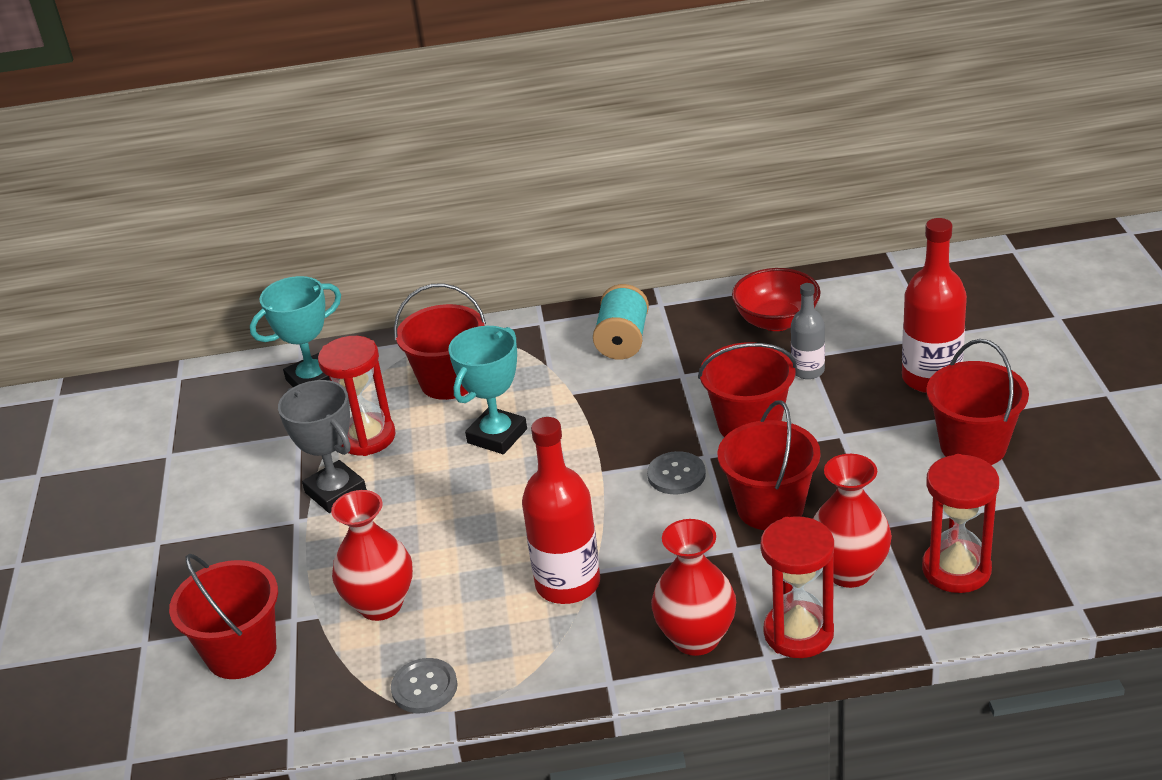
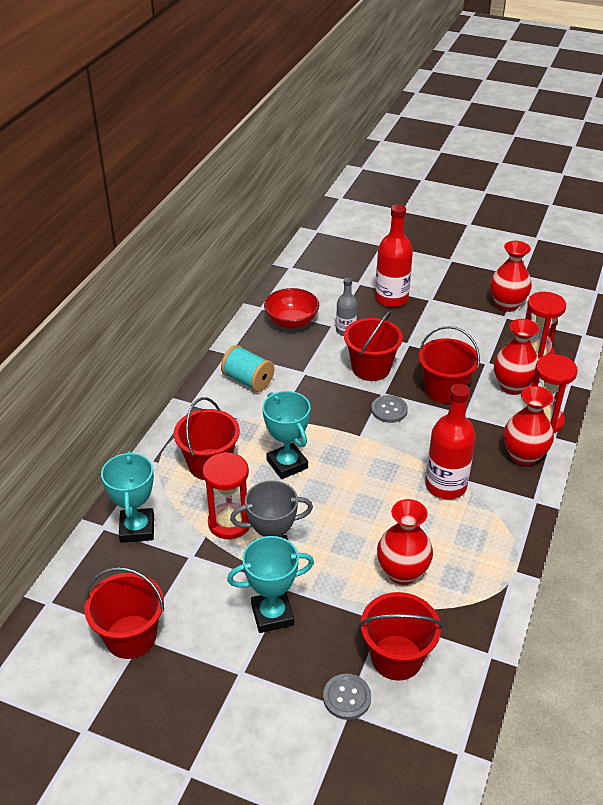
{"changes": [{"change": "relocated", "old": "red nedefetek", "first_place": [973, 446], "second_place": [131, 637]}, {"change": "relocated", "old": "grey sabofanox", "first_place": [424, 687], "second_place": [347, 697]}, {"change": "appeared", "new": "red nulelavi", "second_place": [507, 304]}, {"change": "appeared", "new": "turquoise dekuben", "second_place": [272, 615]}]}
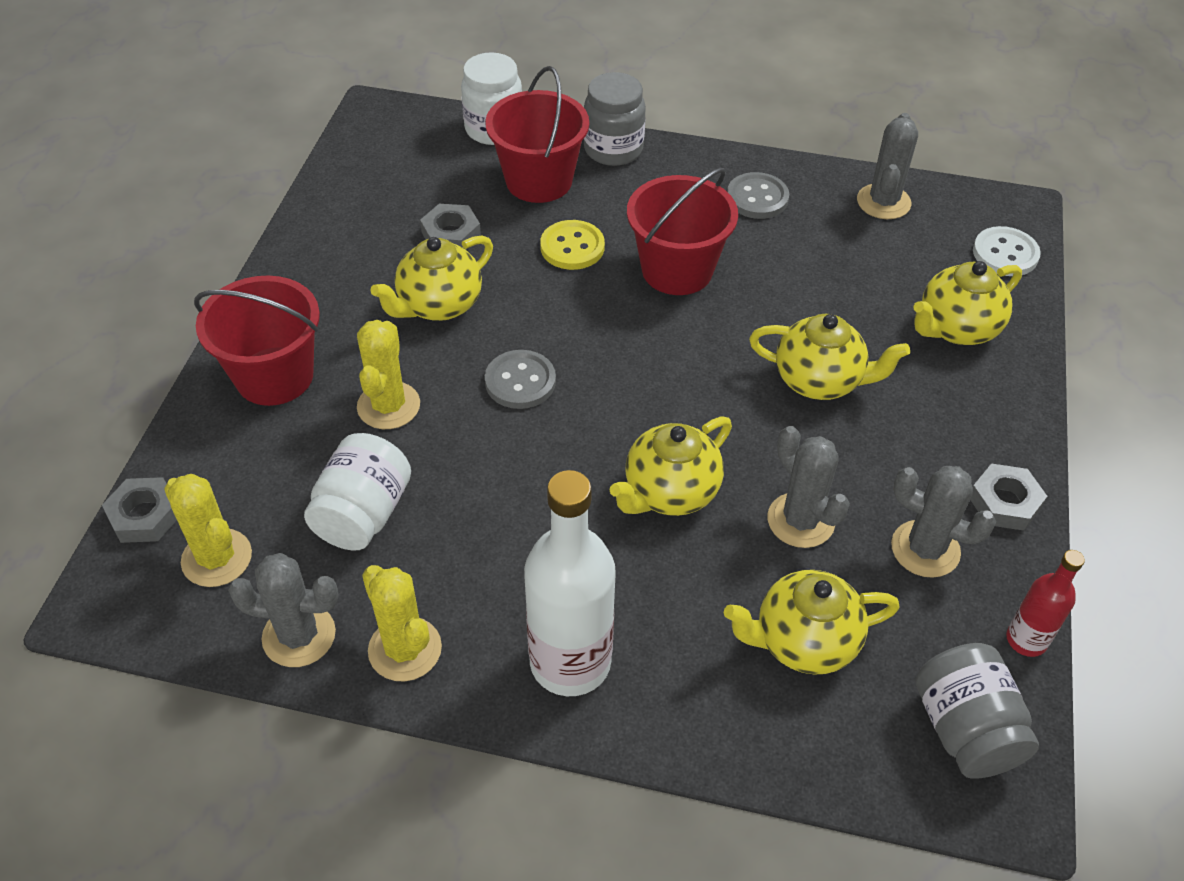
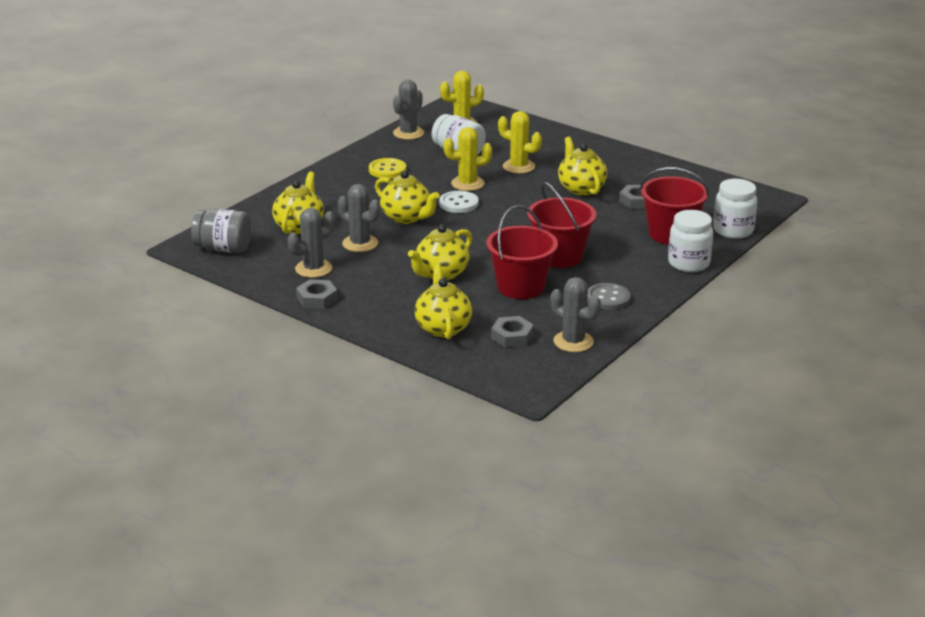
{"changes": [{"change": "colour", "old": "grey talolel", "new": "white talolel", "first_place": [613, 149], "second_place": [688, 263]}, {"change": "relocated", "old": "yellow sabofanox", "first_place": [572, 247], "second_place": [387, 170]}, {"change": "relocated", "old": "white sabofanox", "first_place": [1005, 254], "second_place": [458, 203]}, {"change": "relocated", "old": "red nedefetek", "first_place": [274, 376], "second_place": [521, 287]}, {"change": "missing", "old": "grey sabofanox", "first_place": [520, 381]}, {"change": "spun", "old": "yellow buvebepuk", "first_place": [670, 492], "second_place": [406, 217], "degrees": 150}, {"change": "spun", "old": "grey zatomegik", "first_place": [800, 520], "second_place": [360, 243], "degrees": 45}, {"change": "missing", "old": "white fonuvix", "first_place": [570, 662]}, {"change": "relocated", "old": "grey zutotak", "first_place": [145, 515], "second_place": [512, 336]}, {"change": "missing", "old": "red fonuvix", "first_place": [1026, 640]}, {"change": "relocated", "old": "yellow zatomegik", "first_place": [405, 649], "second_place": [467, 183]}]}
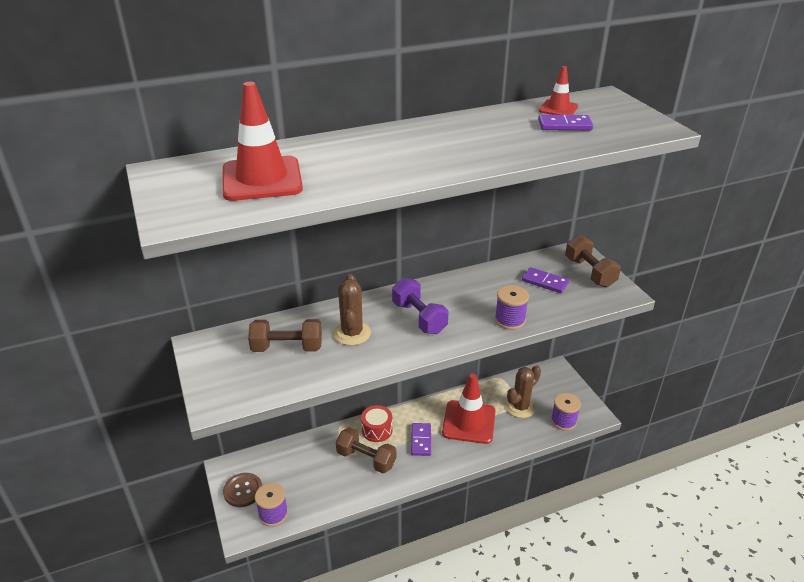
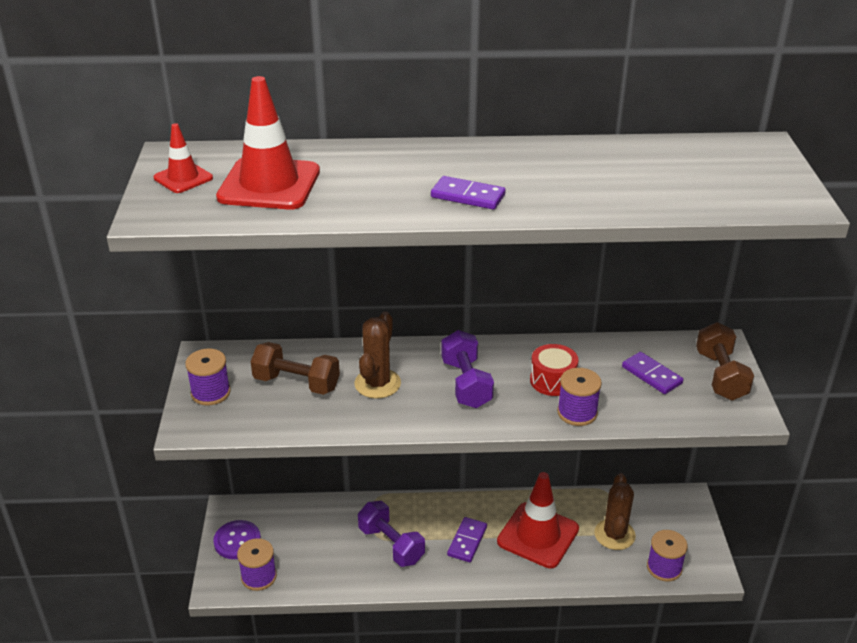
{"changes": [{"change": "relocated", "old": "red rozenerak", "first_place": [558, 109], "second_place": [183, 178]}, {"change": "relocated", "old": "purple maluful", "first_place": [564, 125], "second_place": [468, 196]}, {"change": "spun", "old": "brown zatomegik", "first_place": [520, 407], "second_place": [614, 534], "degrees": -60}, {"change": "relocated", "old": "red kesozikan", "first_place": [377, 430], "second_place": [552, 381]}, {"change": "colour", "old": "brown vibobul", "new": "purple vibobul", "first_place": [366, 459], "second_place": [391, 545]}, {"change": "colour", "old": "brown sabofanox", "new": "purple sabofanox", "first_place": [243, 490], "second_place": [237, 541]}, {"change": "appeared", "new": "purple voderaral", "second_place": [210, 393]}]}
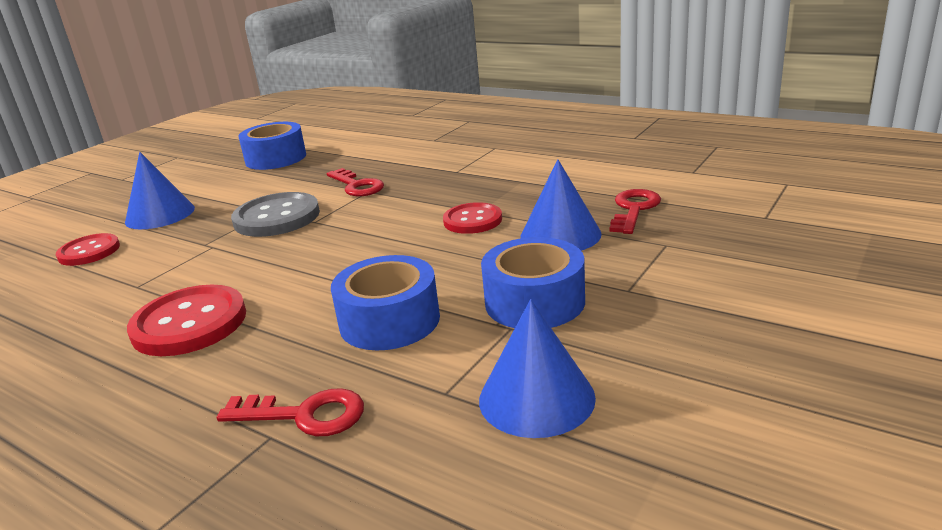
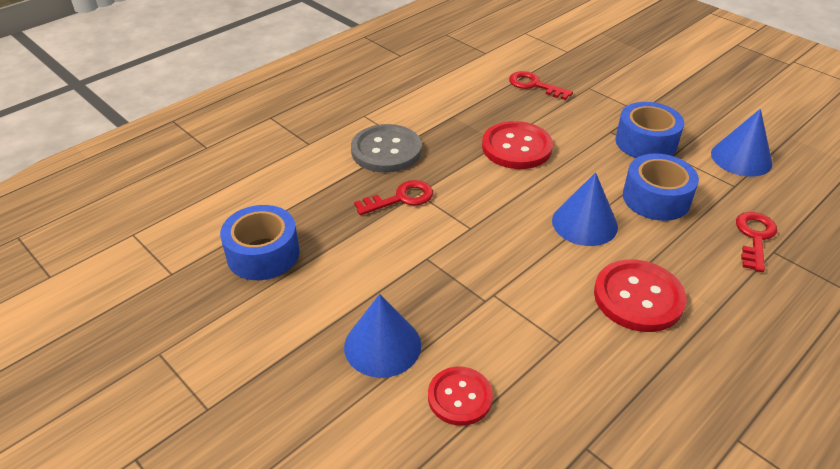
{"changes": [{"change": "relocated", "old": "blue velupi", "first_place": [560, 235], "second_place": [584, 223]}, {"change": "relocated", "old": "grey sabofanox", "first_place": [277, 217], "second_place": [386, 150]}, {"change": "size", "old": "red sabofanox", "first_place": [472, 220], "second_place": [516, 147], "factor": 1.55}]}
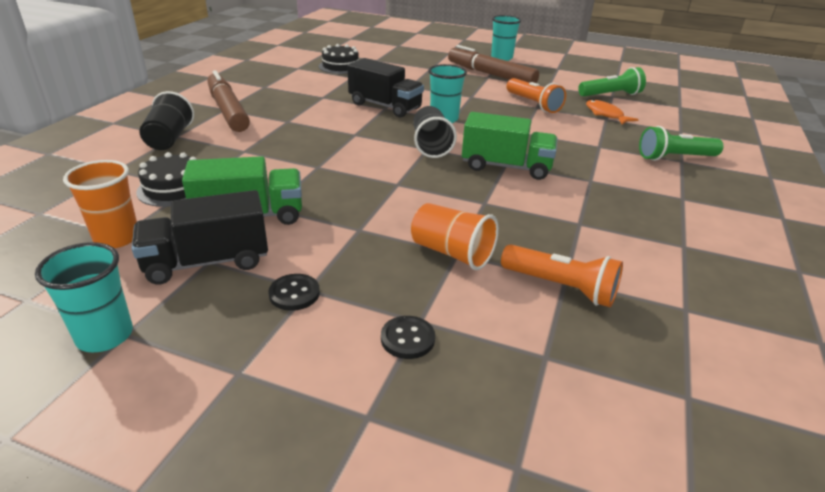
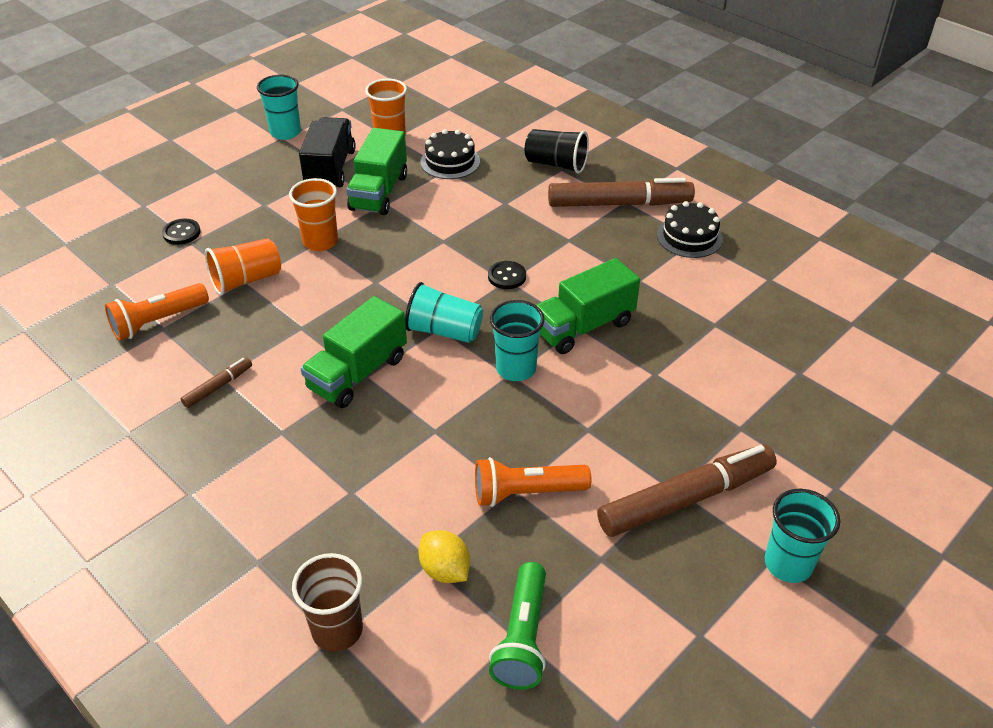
{"changes": [{"change": "relocated", "old": "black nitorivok", "first_place": [340, 66], "second_place": [689, 237]}, {"change": "colour", "old": "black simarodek", "new": "green simarodek", "first_place": [385, 106], "second_place": [583, 327]}, {"change": "exchanged", "old": "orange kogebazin", "new": "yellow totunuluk", "first_place": [605, 114], "second_place": [445, 570]}, {"change": "colour", "old": "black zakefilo", "new": "turquoise zakefilo", "first_place": [431, 146], "second_place": [444, 331]}, {"change": "missing", "old": "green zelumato", "first_place": [675, 158]}, {"change": "relocated", "old": "black sabofanox", "first_place": [294, 293], "second_place": [507, 276]}, {"change": "appeared", "new": "orange zakefilo", "second_place": [320, 242]}, {"change": "appeared", "new": "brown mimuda", "second_place": [218, 387]}, {"change": "appeared", "new": "brown zakefilo", "second_place": [337, 630]}]}
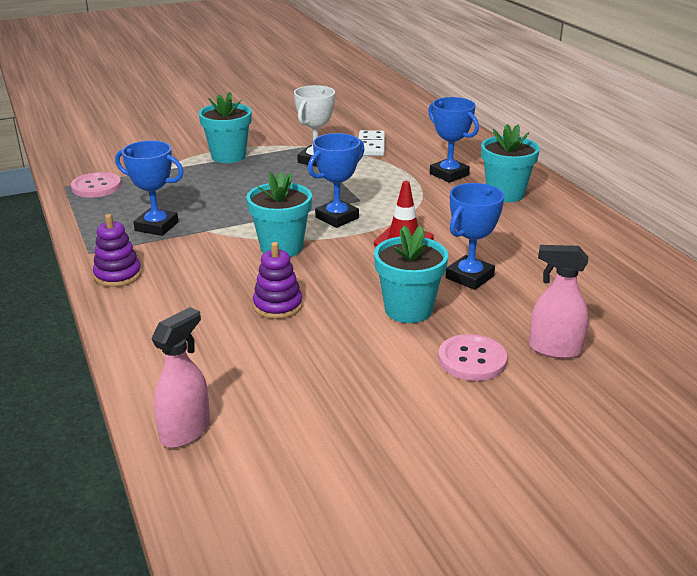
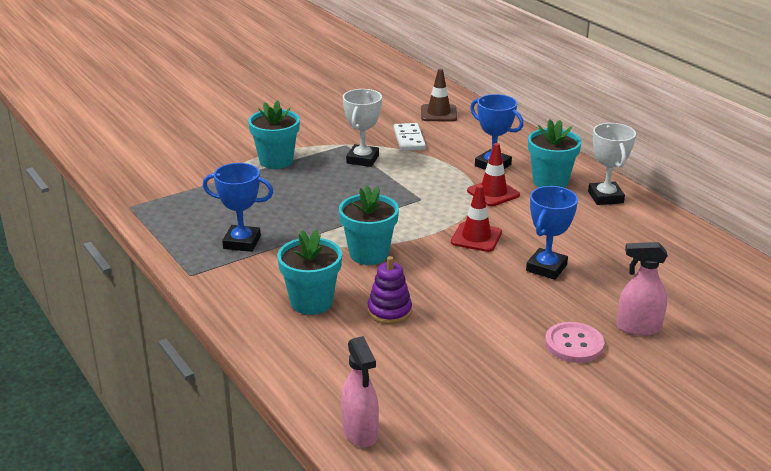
{"changes": [{"change": "missing", "old": "blue dekuben", "first_place": [337, 218]}, {"change": "missing", "old": "pink sabofanox", "first_place": [96, 187]}, {"change": "missing", "old": "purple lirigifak", "first_place": [118, 275]}, {"change": "relocated", "old": "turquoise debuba", "first_place": [408, 310], "second_place": [311, 302]}, {"change": "spun", "old": "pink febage", "first_place": [185, 431], "second_place": [360, 432], "degrees": 135}, {"change": "appeared", "new": "brown rozenerak", "second_place": [438, 113]}, {"change": "appeared", "new": "white dekuben", "second_place": [605, 197]}, {"change": "appeared", "new": "red rozenerak", "second_place": [493, 193]}]}
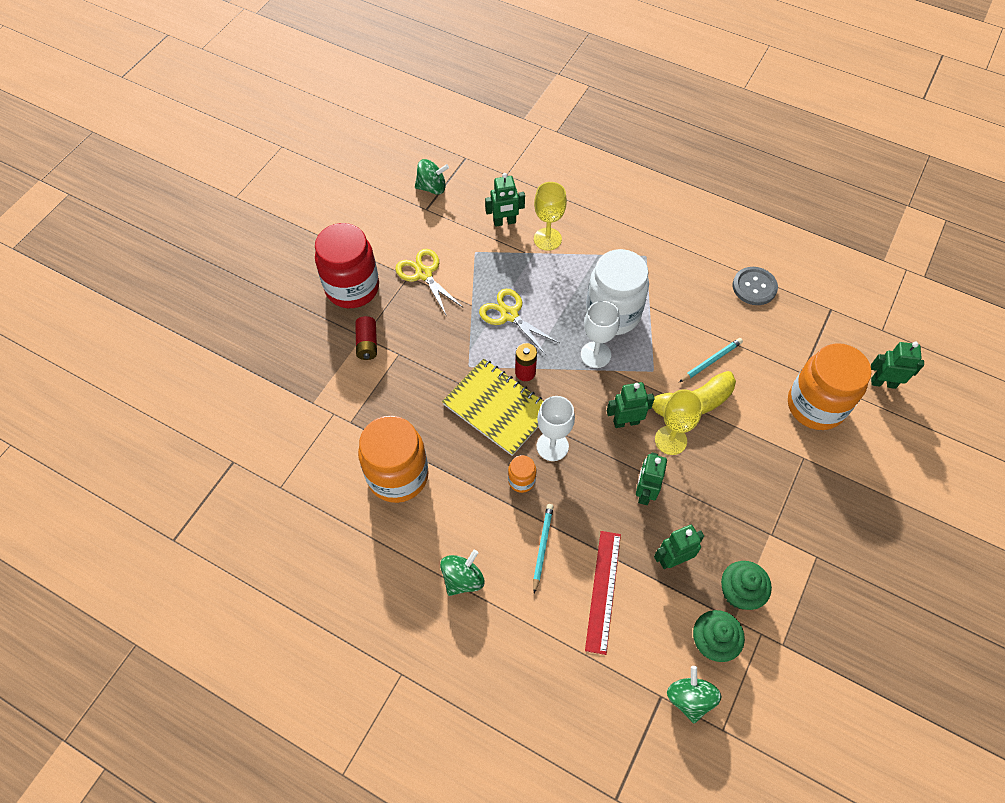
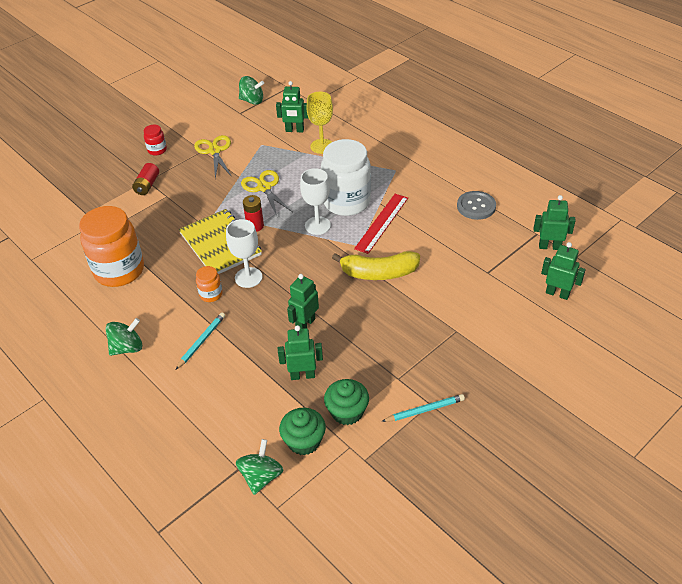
{"changes": [{"change": "size", "old": "red talolel", "first_place": [352, 288], "second_place": [157, 150], "factor": 0.44}, {"change": "relocated", "old": "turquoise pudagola", "first_place": [711, 361], "second_place": [425, 410]}, {"change": "missing", "old": "orange talolel", "first_place": [815, 406]}, {"change": "relocated", "old": "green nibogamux", "first_place": [626, 422], "second_place": [549, 246]}, {"change": "missing", "old": "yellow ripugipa", "first_place": [670, 440]}, {"change": "relocated", "old": "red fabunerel", "first_place": [603, 590], "second_place": [382, 223]}]}
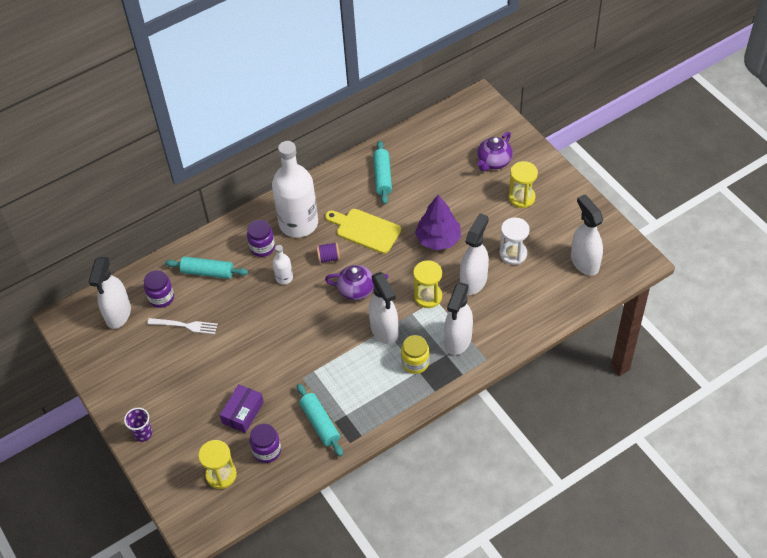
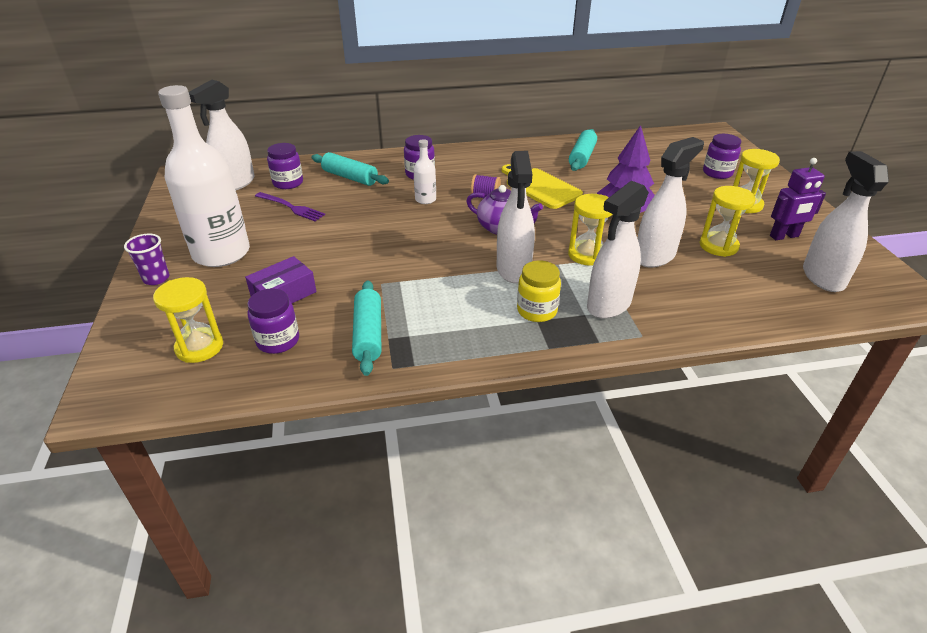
{"changes": [{"change": "exchanged", "old": "purple buvebepuk", "new": "purple talolel", "first_place": [493, 162], "second_place": [717, 173]}, {"change": "relocated", "old": "white fonuvix", "first_place": [298, 223], "second_place": [221, 253]}, {"change": "colour", "old": "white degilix", "new": "yellow degilix", "first_place": [513, 254], "second_place": [718, 246]}, {"change": "colour", "old": "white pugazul", "new": "purple pugazul", "first_place": [186, 325], "second_place": [291, 207]}, {"change": "appeared", "new": "purple nibogamux", "second_place": [784, 236]}]}
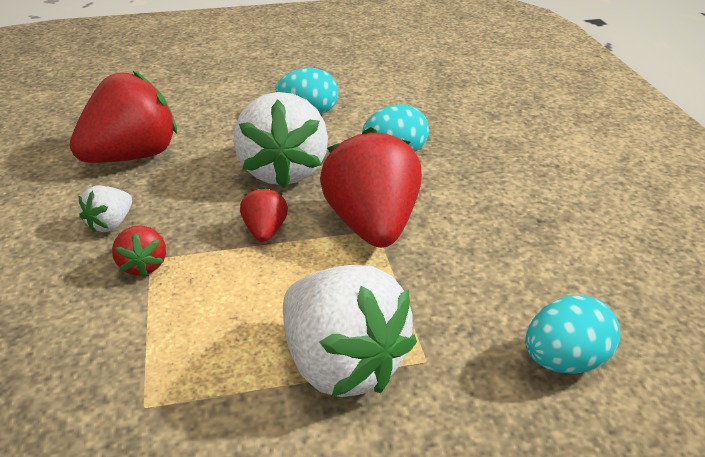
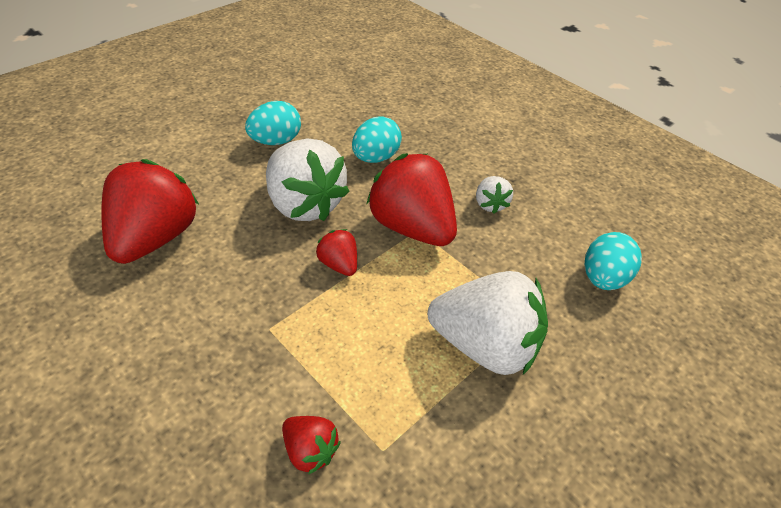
{"changes": [{"change": "relocated", "old": "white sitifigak", "first_place": [111, 224], "second_place": [490, 204]}, {"change": "relocated", "old": "red sitifigak", "first_place": [143, 265], "second_place": [310, 450]}]}
